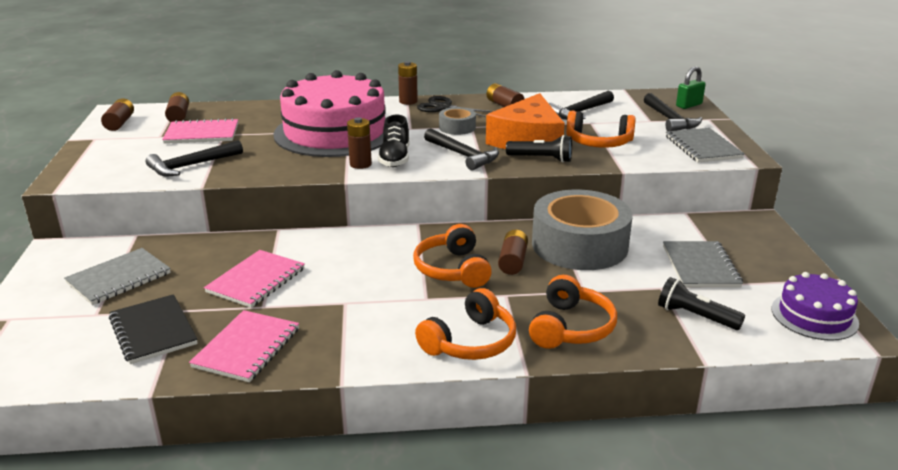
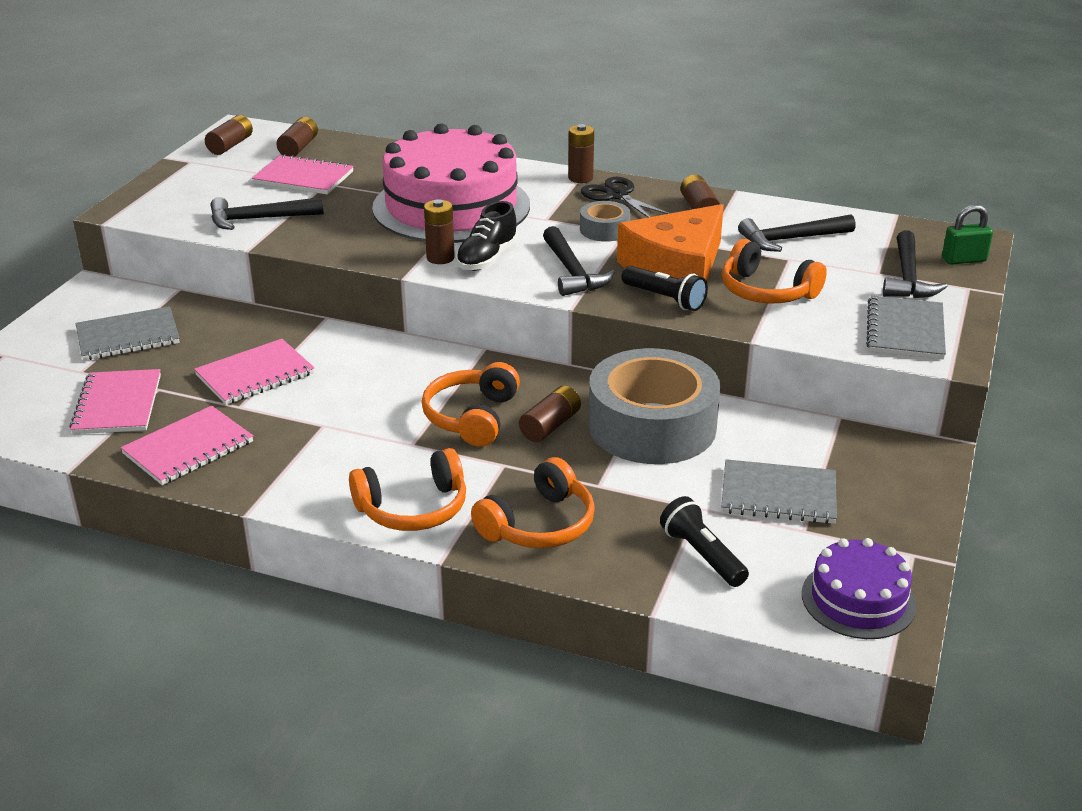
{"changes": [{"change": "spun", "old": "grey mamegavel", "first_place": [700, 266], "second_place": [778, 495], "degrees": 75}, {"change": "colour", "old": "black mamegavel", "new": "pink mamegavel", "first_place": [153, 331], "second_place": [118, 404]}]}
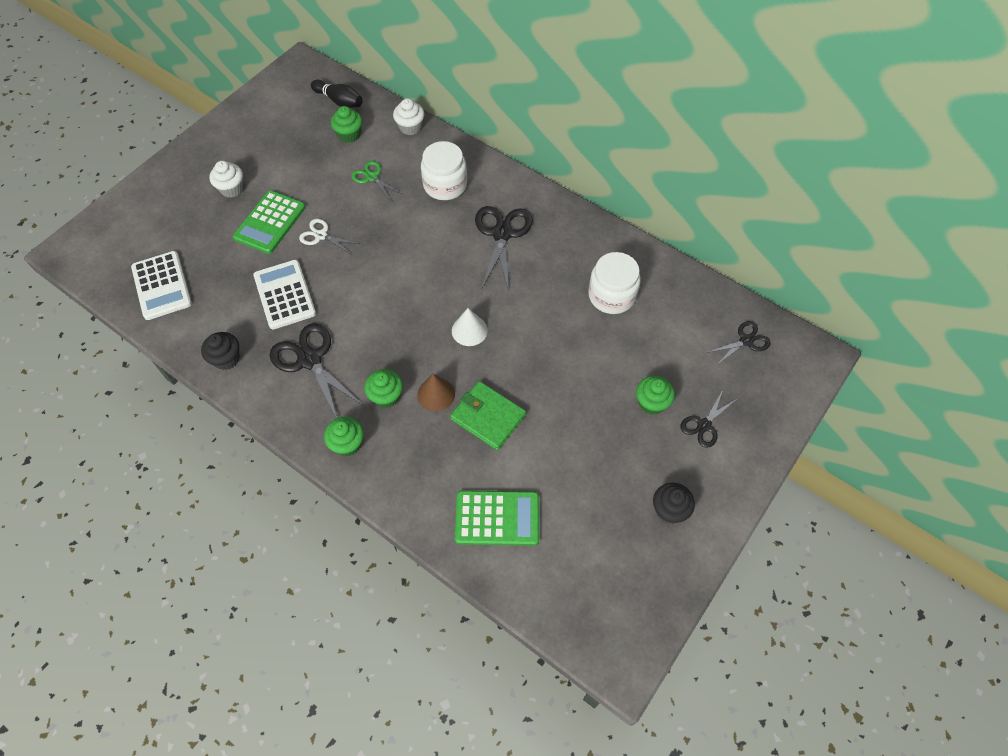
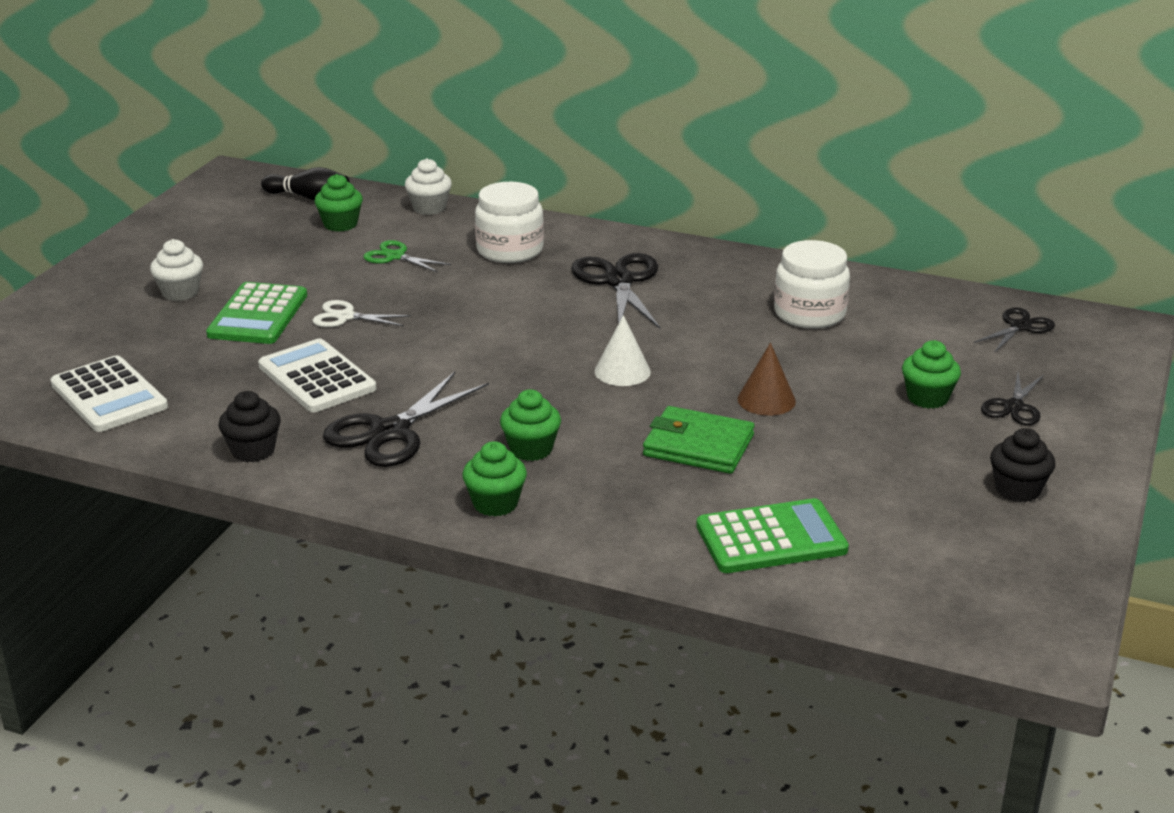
{"changes": [{"change": "spun", "old": "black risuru", "first_place": [309, 359], "second_place": [390, 432], "degrees": -90}, {"change": "relocated", "old": "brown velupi", "first_place": [436, 394], "second_place": [766, 400]}]}
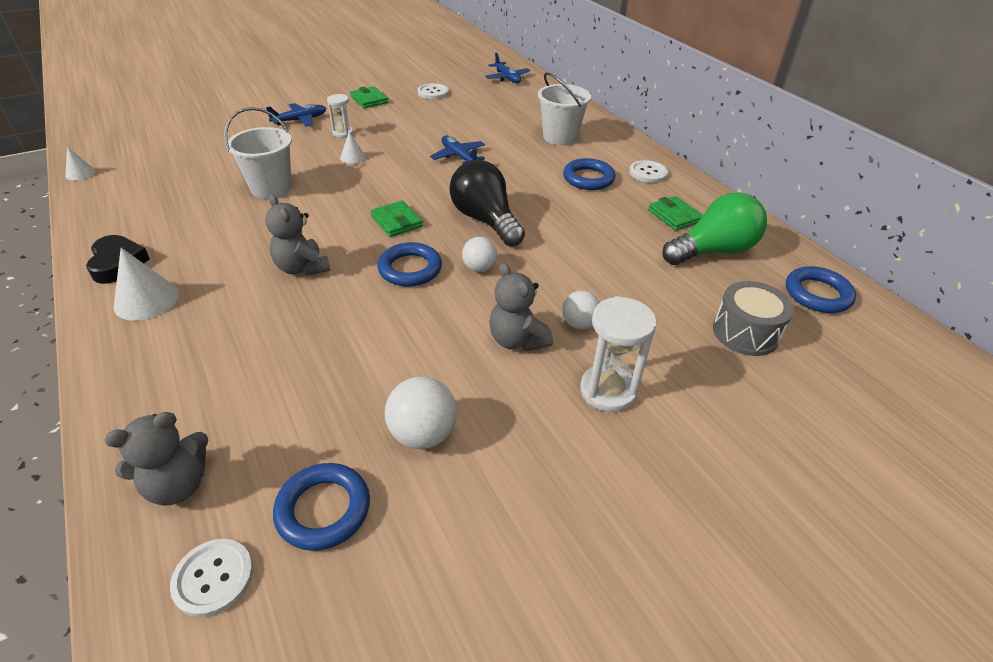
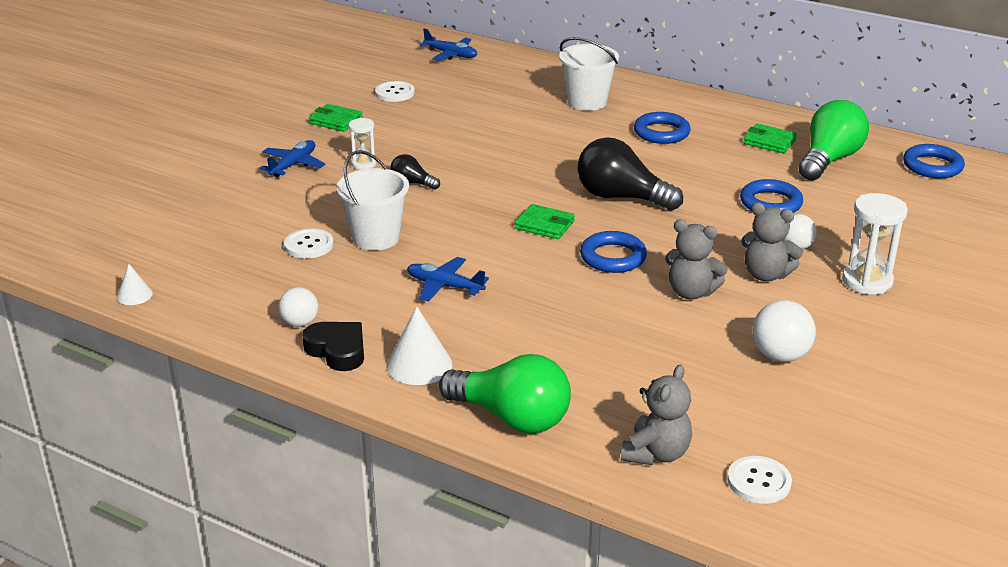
{"changes": [{"change": "exchanged", "old": "white velupi", "new": "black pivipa", "first_place": [353, 157], "second_place": [412, 183]}, {"change": "relocated", "old": "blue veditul", "first_place": [458, 156], "second_place": [444, 286]}, {"change": "relocated", "old": "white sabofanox", "first_place": [648, 173], "second_place": [309, 245]}, {"change": "relocated", "old": "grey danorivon", "first_place": [302, 268], "second_place": [691, 292]}, {"change": "relocated", "old": "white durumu", "first_place": [479, 268], "second_place": [300, 323]}, {"change": "missing", "old": "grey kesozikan", "first_place": [745, 333]}, {"change": "relocated", "old": "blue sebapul", "first_place": [323, 509], "second_place": [770, 203]}, {"change": "appeared", "new": "green pivipa", "second_place": [512, 417]}]}
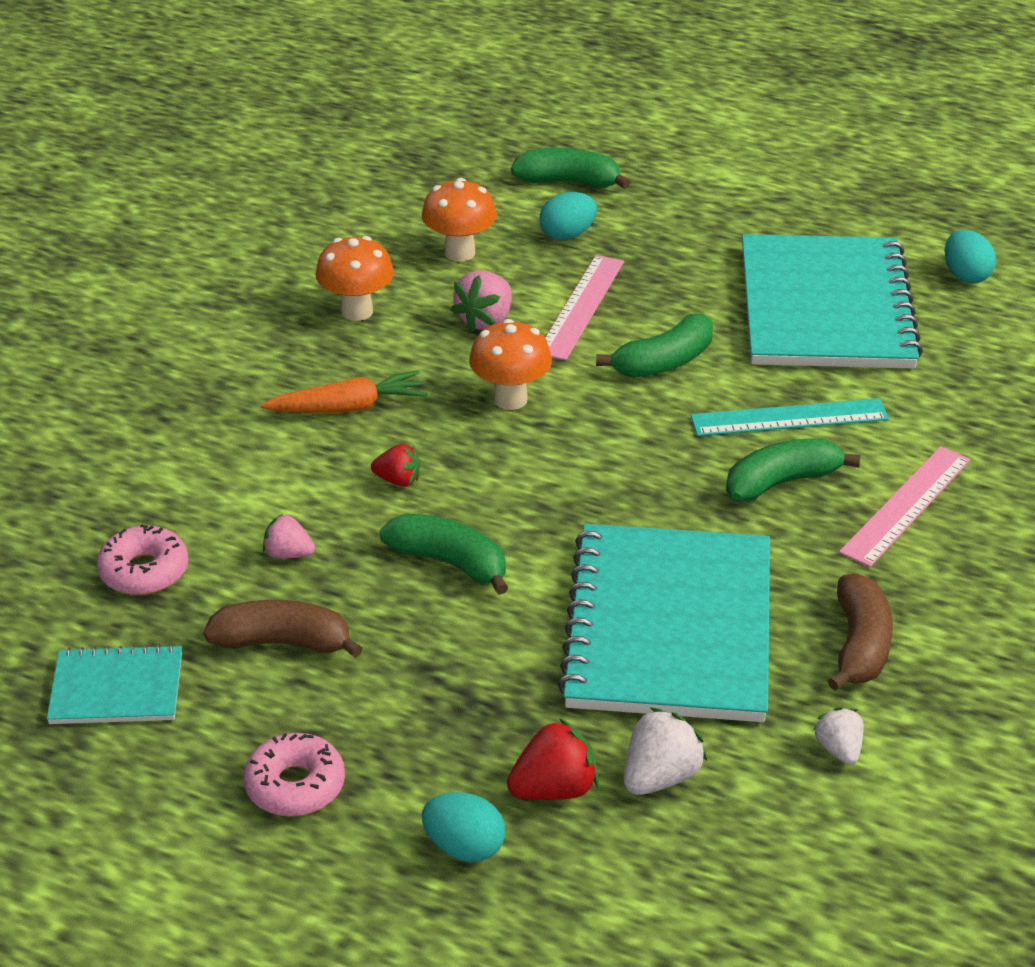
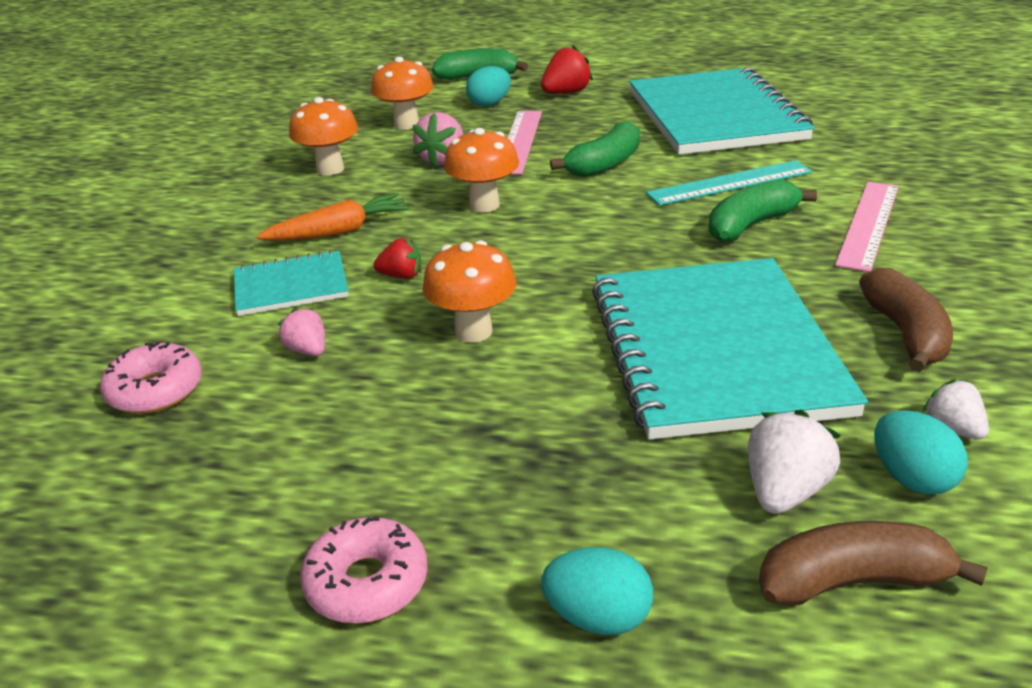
{"changes": [{"change": "relocated", "old": "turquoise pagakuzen", "first_place": [965, 275], "second_place": [912, 478]}, {"change": "spun", "old": "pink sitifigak", "first_place": [288, 554], "second_place": [308, 350], "degrees": 45}, {"change": "exchanged", "old": "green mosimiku", "new": "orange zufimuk", "first_place": [449, 562], "second_place": [473, 331]}, {"change": "relocated", "old": "brown mosimiku", "first_place": [283, 642], "second_place": [852, 581]}, {"change": "relocated", "old": "turquoise mamegavel", "first_place": [116, 688], "second_place": [291, 286]}, {"change": "relocated", "old": "red sitifigak", "first_place": [554, 789], "second_place": [566, 93]}]}
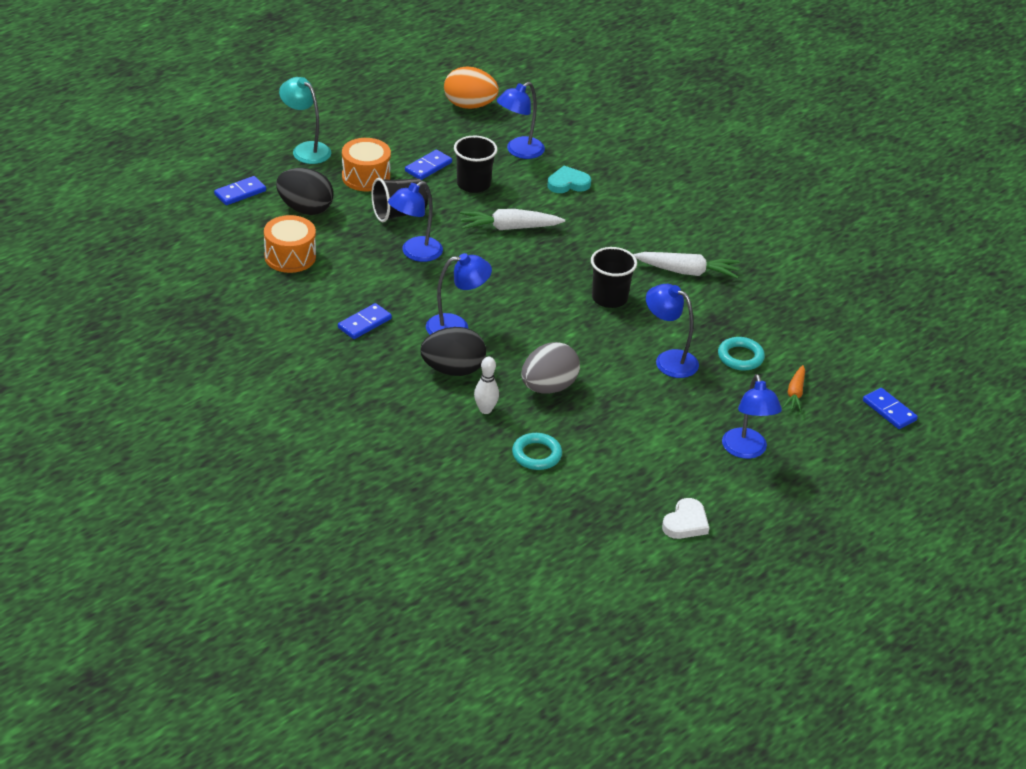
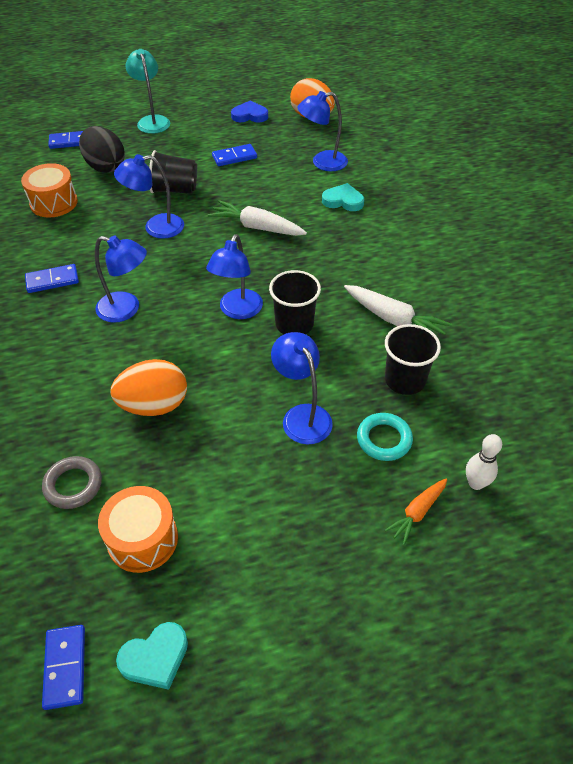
{"changes": [{"change": "relocated", "old": "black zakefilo", "first_place": [473, 184], "second_place": [405, 380]}, {"change": "relocated", "old": "orange kesozikan", "first_place": [366, 177], "second_place": [142, 539]}, {"change": "missing", "old": "black pagakuzen", "first_place": [453, 370]}, {"change": "colour", "old": "grey pagakuzen", "new": "orange pagakuzen", "first_place": [548, 387], "second_place": [154, 405]}, {"change": "relocated", "old": "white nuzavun", "first_place": [485, 410], "second_place": [476, 483]}, {"change": "relocated", "old": "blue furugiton", "first_place": [746, 451], "second_place": [237, 311]}, {"change": "relocated", "old": "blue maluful", "first_place": [889, 410], "second_place": [65, 667]}, {"change": "colour", "old": "turquoise sebapul", "new": "grey sebapul", "first_place": [536, 455], "second_place": [73, 485]}, {"change": "colour", "old": "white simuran", "new": "turquoise simuran", "first_place": [686, 523], "second_place": [155, 658]}, {"change": "appeared", "new": "blue simuran", "second_place": [249, 115]}]}
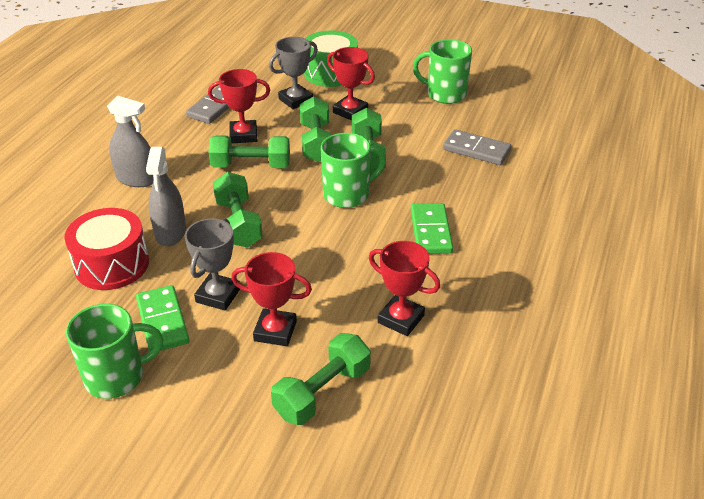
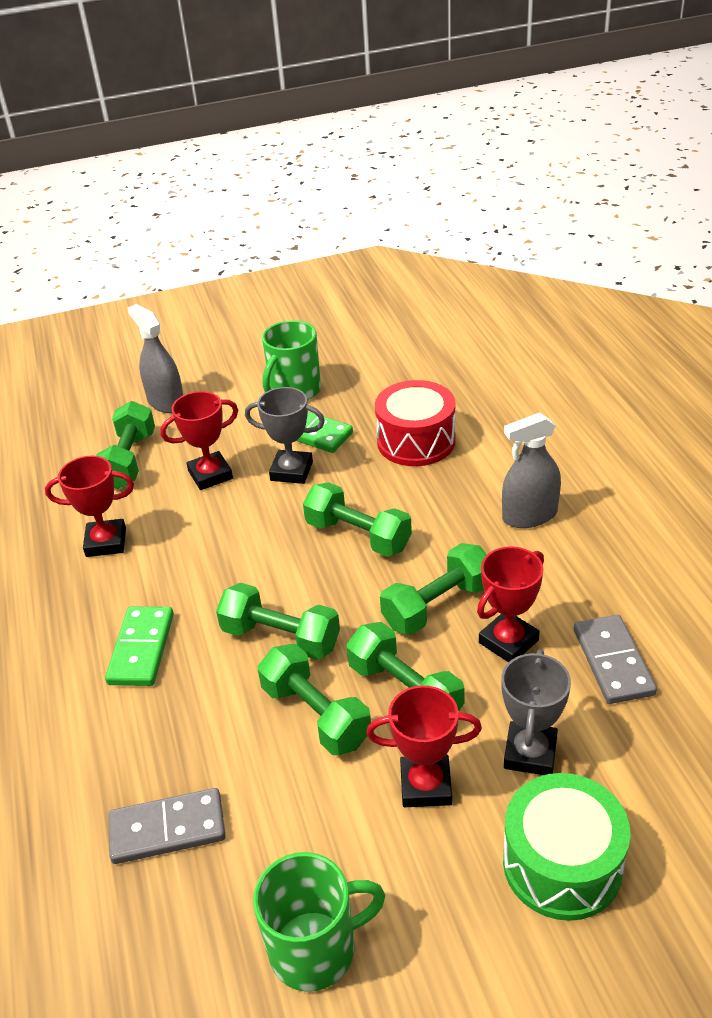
{"changes": [{"change": "exchanged", "old": "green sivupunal", "new": "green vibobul", "first_place": [348, 194], "second_place": [281, 638]}, {"change": "relocated", "old": "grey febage", "first_place": [170, 232], "second_place": [166, 402]}, {"change": "spun", "old": "green maluful", "first_place": [431, 231], "second_place": [141, 649], "degrees": 45}, {"change": "spun", "old": "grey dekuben", "first_place": [218, 295], "second_place": [291, 471], "degrees": -60}]}
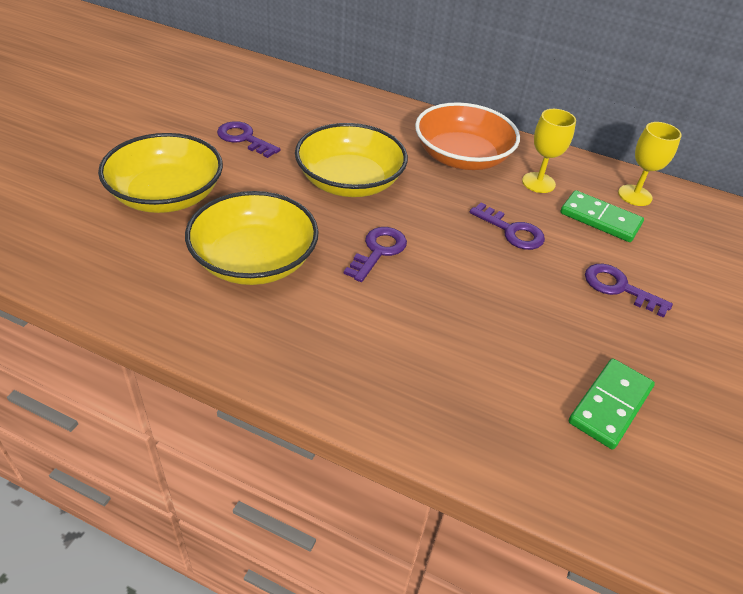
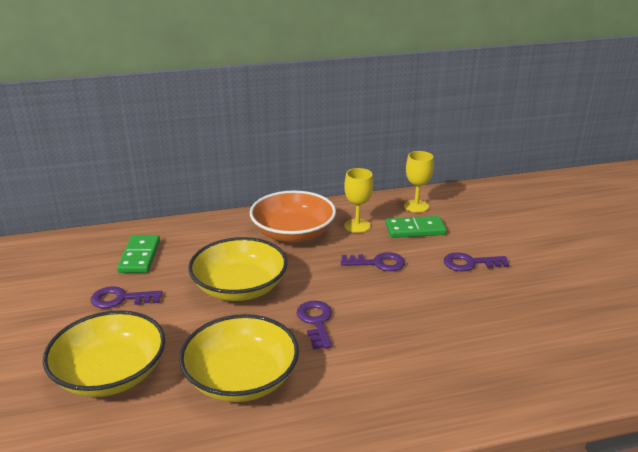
{"changes": [{"change": "relocated", "old": "green maluful", "first_place": [610, 405], "second_place": [140, 256]}]}
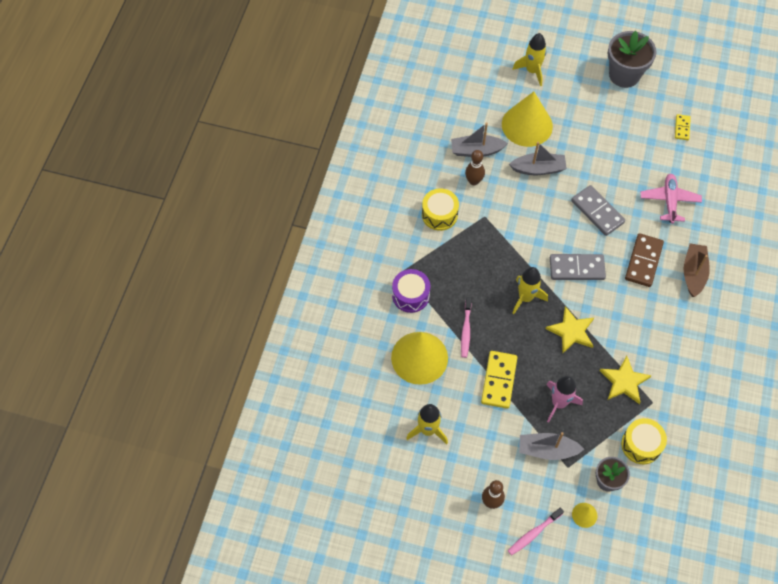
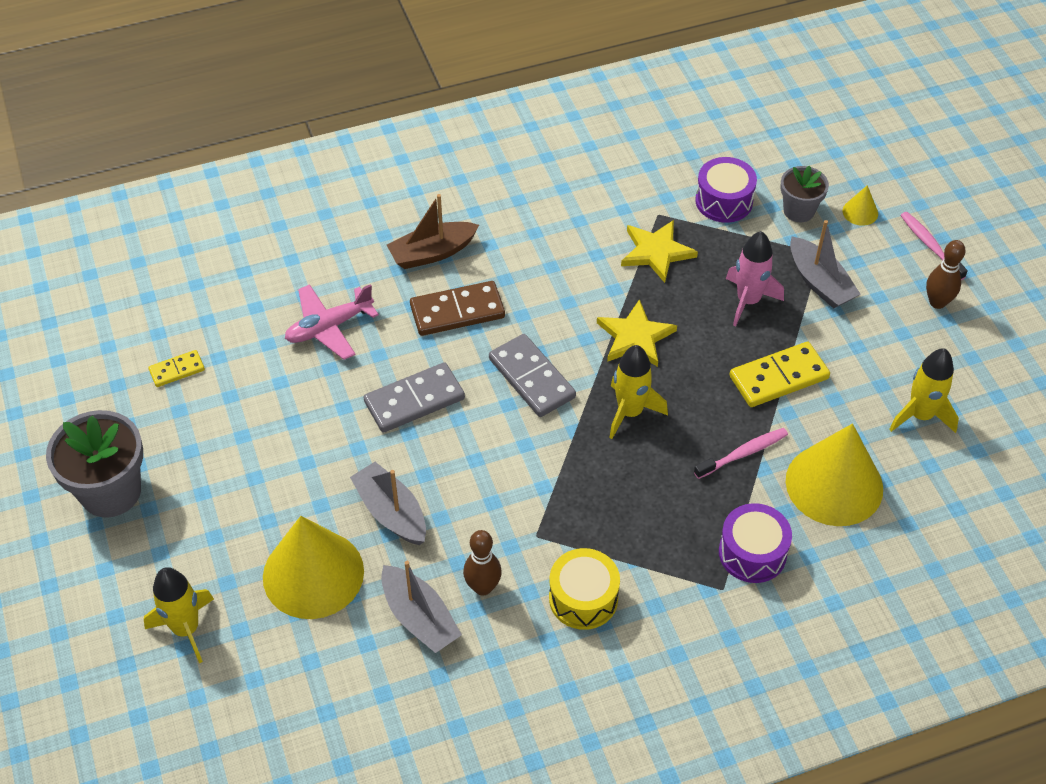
{"changes": [{"change": "spun", "old": "grey maluful", "first_place": [597, 212], "second_place": [414, 400], "degrees": 45}, {"change": "colour", "old": "yellow kesozikan", "new": "purple kesozikan", "first_place": [641, 445], "second_place": [724, 201]}, {"change": "spun", "old": "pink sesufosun", "first_place": [533, 533], "second_place": [930, 245], "degrees": -135}]}
